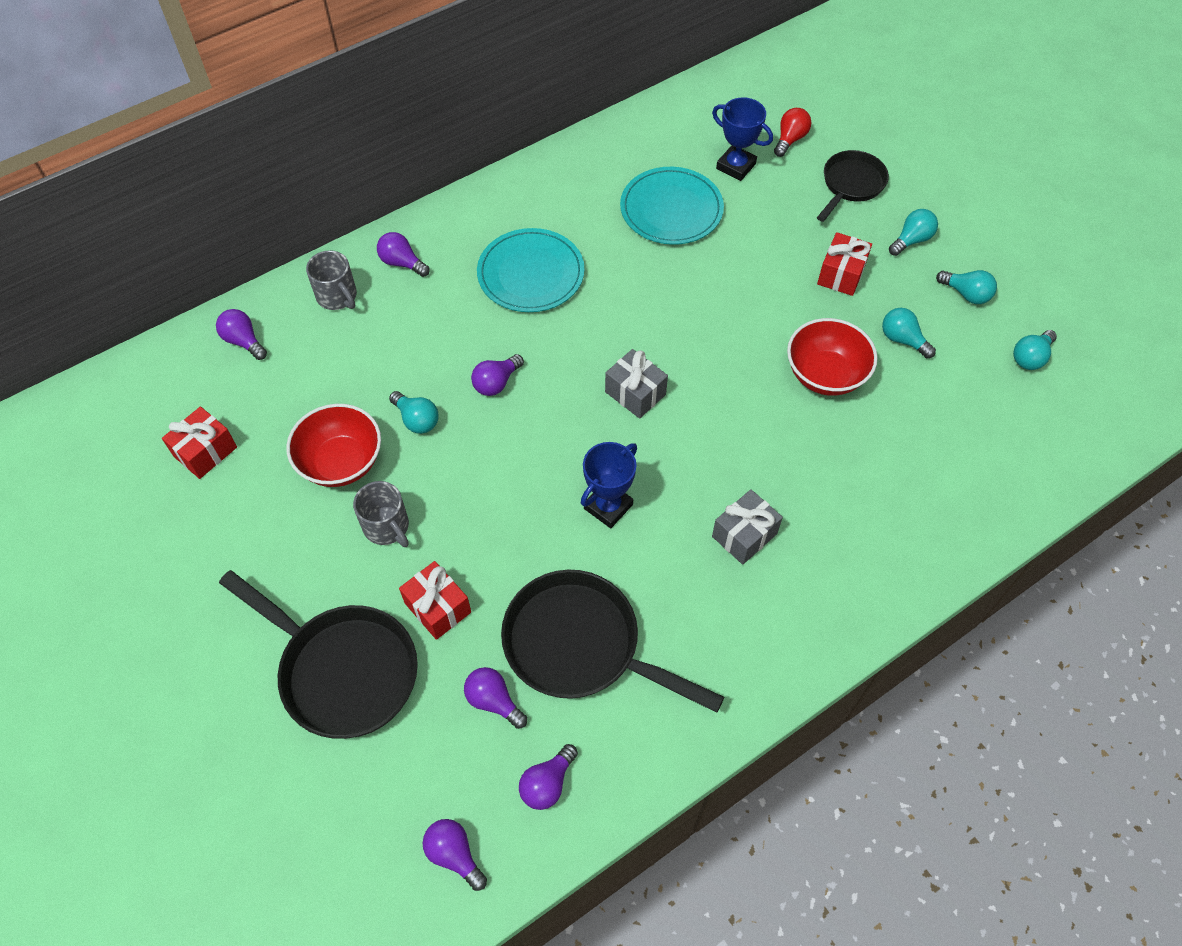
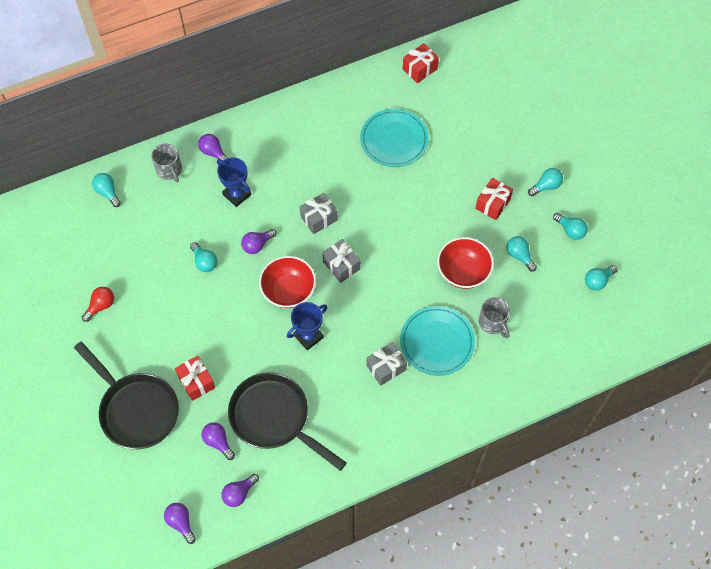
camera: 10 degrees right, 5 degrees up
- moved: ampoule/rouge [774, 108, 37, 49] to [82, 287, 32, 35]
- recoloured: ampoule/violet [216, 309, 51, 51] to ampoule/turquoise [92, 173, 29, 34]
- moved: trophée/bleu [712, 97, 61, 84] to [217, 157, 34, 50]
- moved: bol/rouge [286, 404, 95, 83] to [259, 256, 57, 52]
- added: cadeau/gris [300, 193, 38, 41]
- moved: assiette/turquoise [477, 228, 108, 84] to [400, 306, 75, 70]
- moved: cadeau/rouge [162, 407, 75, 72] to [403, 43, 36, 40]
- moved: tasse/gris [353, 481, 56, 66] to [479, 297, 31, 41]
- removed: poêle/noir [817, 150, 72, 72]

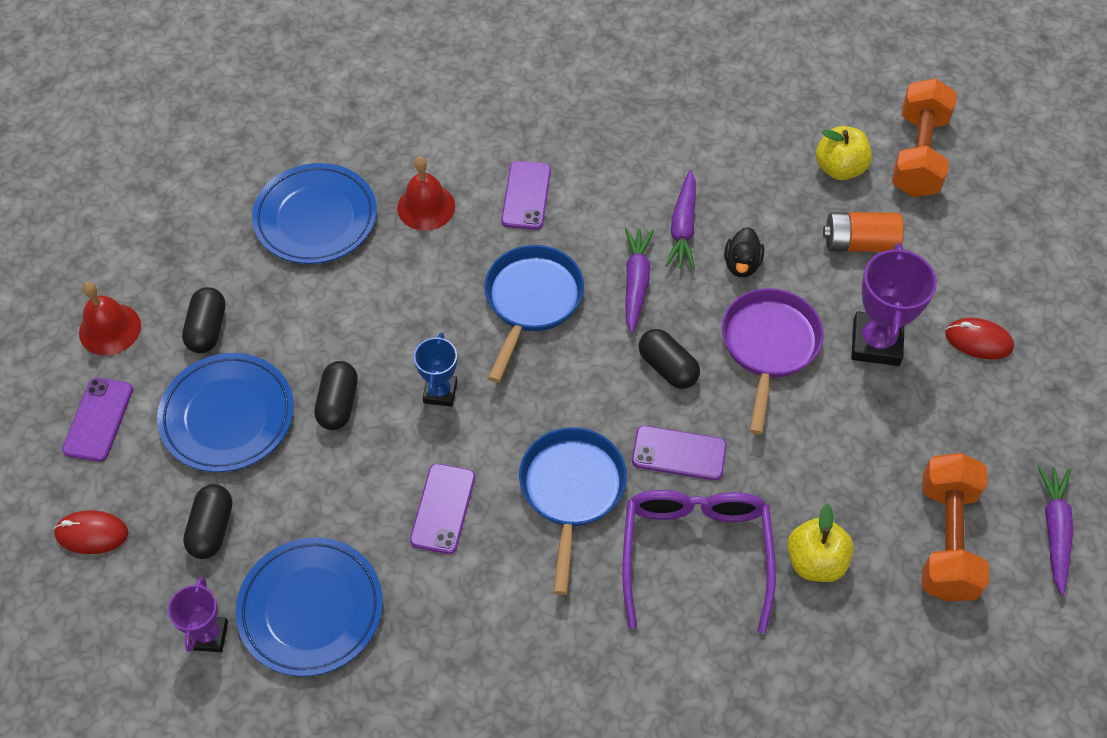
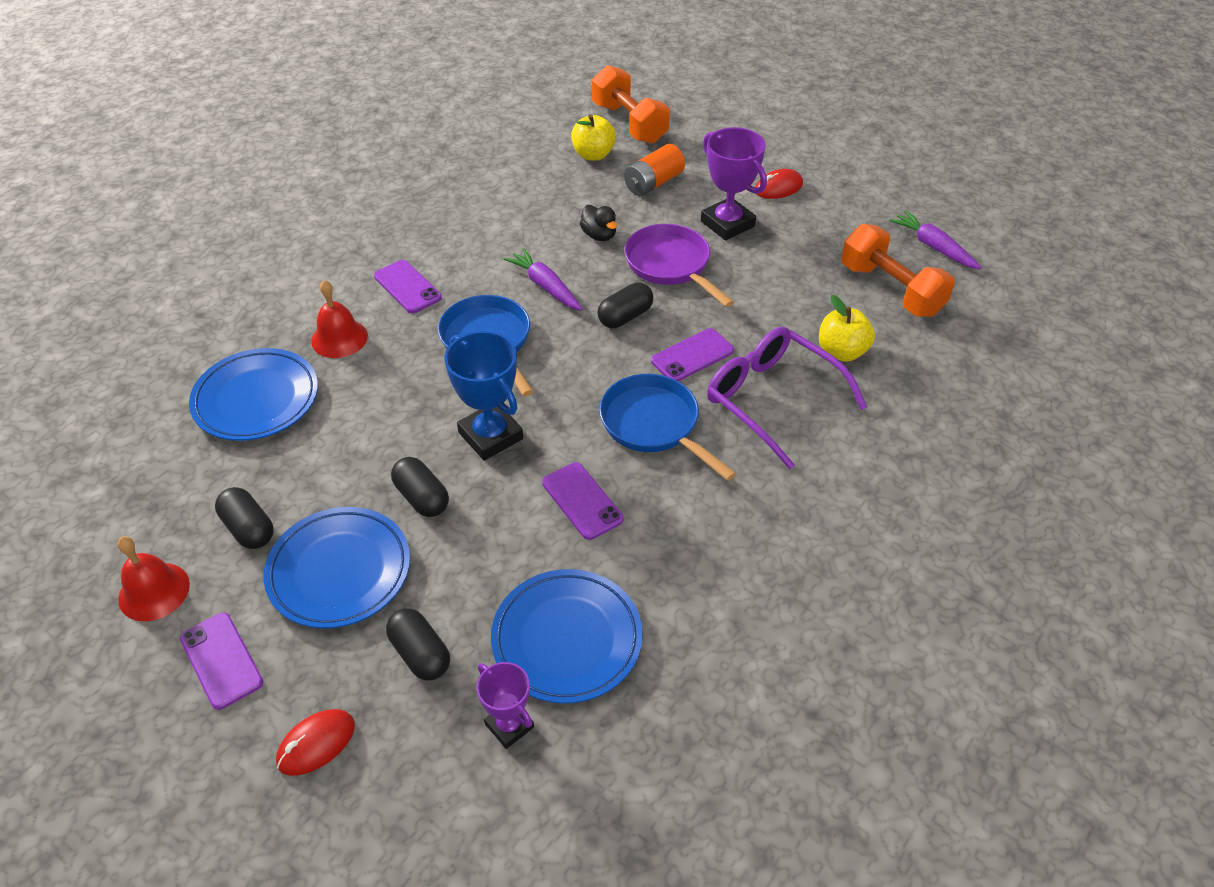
camera: 45 degrees left, 10 degrees down
- resized: trophée/bleu [414, 333, 43, 74] = [445, 331, 78, 130] x1.65
- turned: gélule/noir [639, 329, 61, 60] = [597, 282, 56, 46] 45 degrees counterclockwise
- removed: carotte/violet [665, 169, 31, 100]

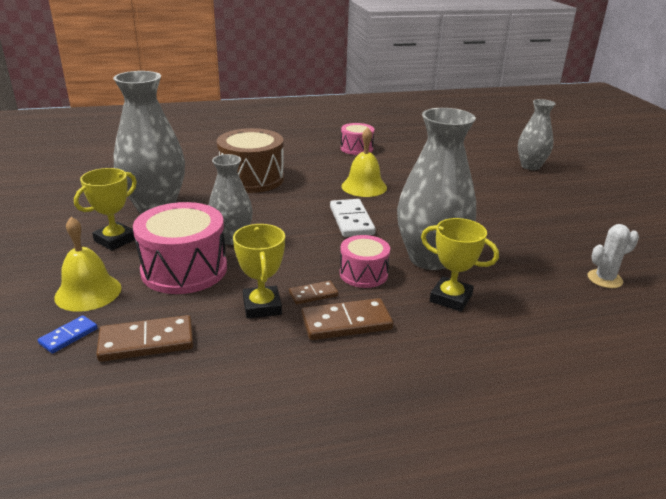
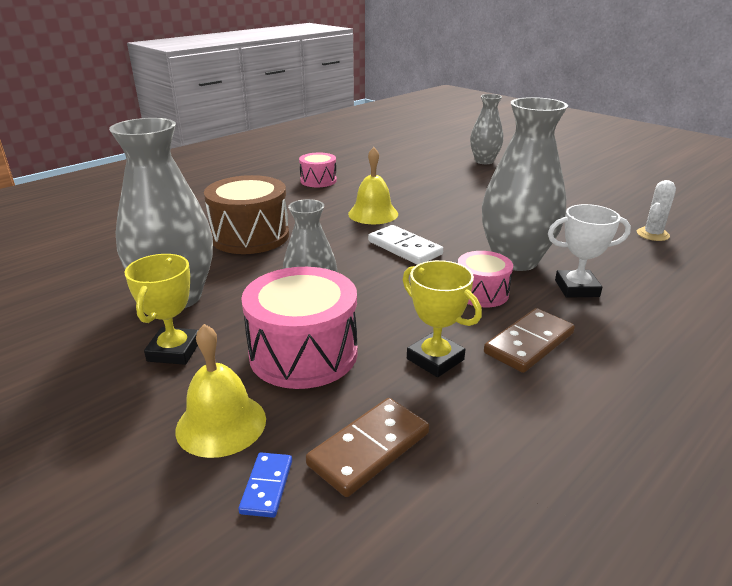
camera: 30 degrees left, 0 degrees up
- recoloured: trophée/jaune [421, 218, 78, 94] to trophée/blanc [548, 204, 83, 94]
- removed: domino/marron [289, 281, 49, 23]

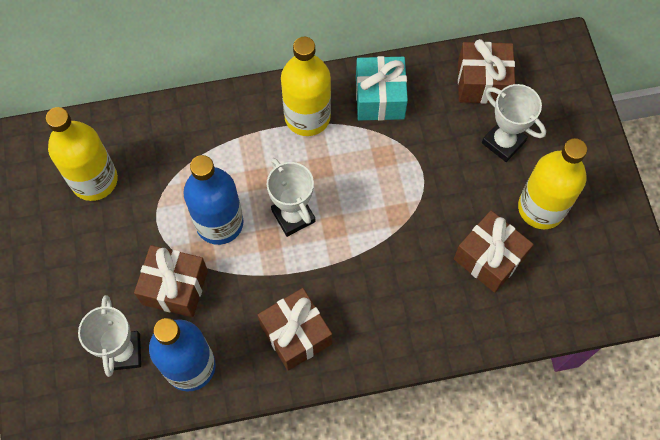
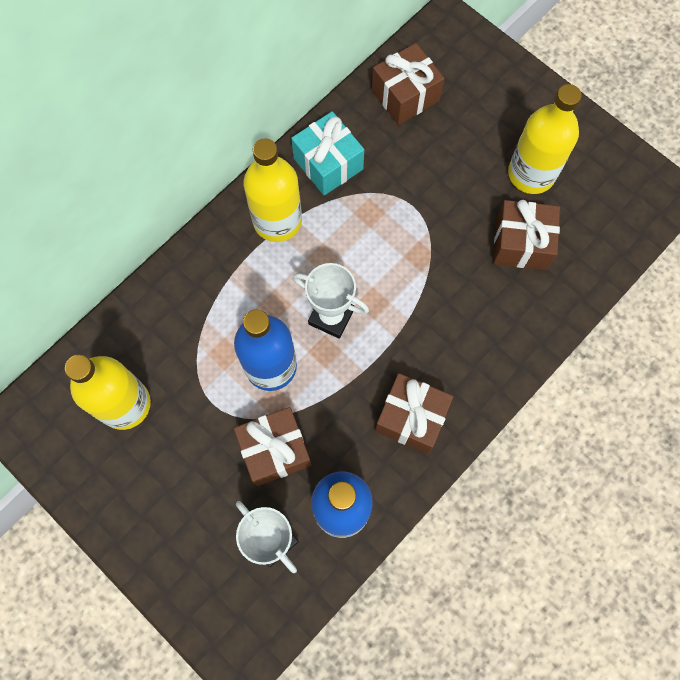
camera: 35 degrees left, 5 degrees up
- removed: trophée/blanc [482, 84, 64, 78]

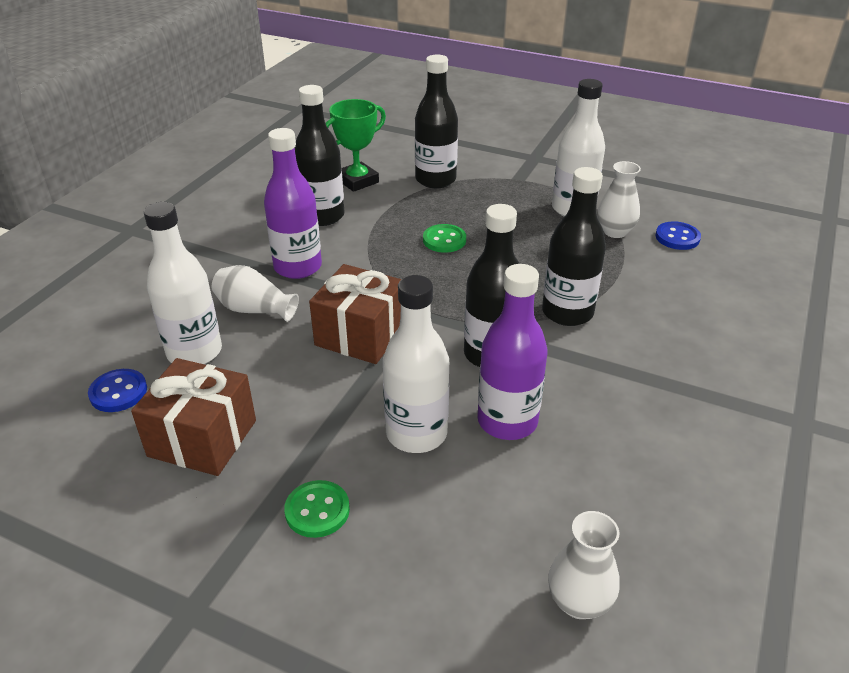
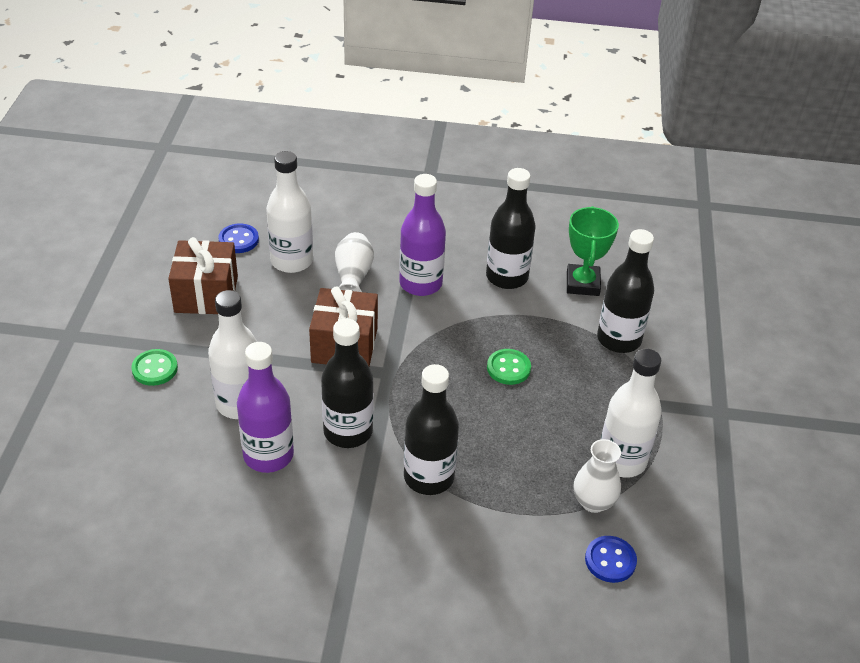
camera: 70 degrees right, 5 degrees up
- turned: trophée/vert [326, 99, 60, 93] = [567, 206, 52, 90] 60 degrees clockwise
- removed: vase/blanc [548, 511, 72, 108]

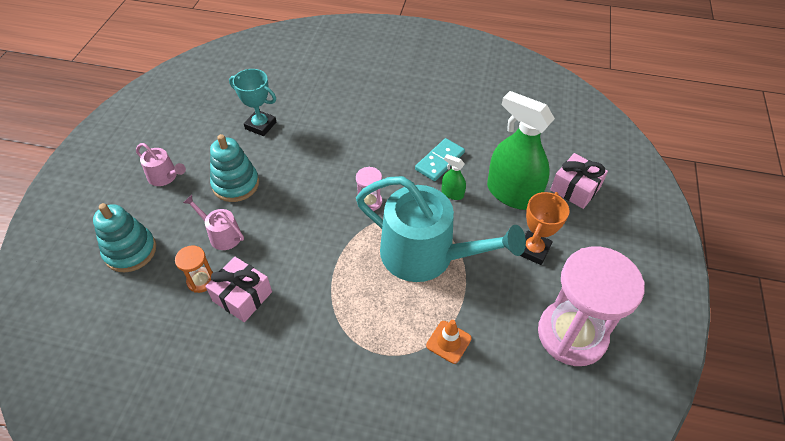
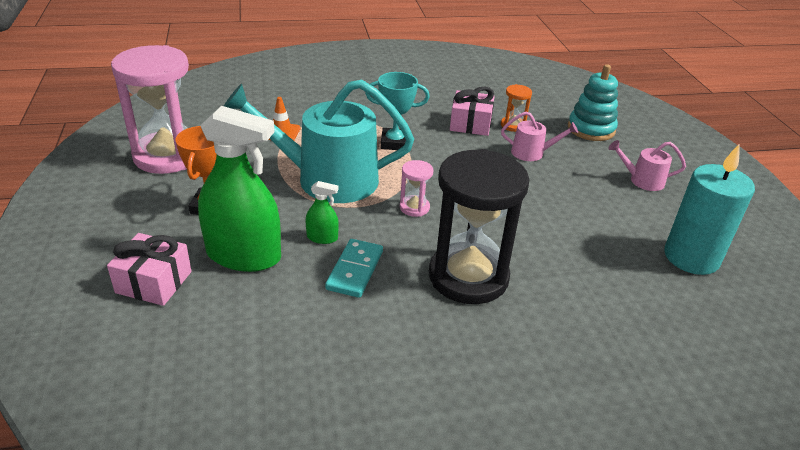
camera: 155 degrees right, 15 degrees down
- moved: trophée/turquoise [229, 69, 47, 67] to [365, 72, 65, 78]
- added: sablier/noir [429, 149, 101, 155]
- added: bougie/turquoise [664, 144, 91, 131]
- removed: jouet à empiler/turquoise [210, 134, 49, 68]

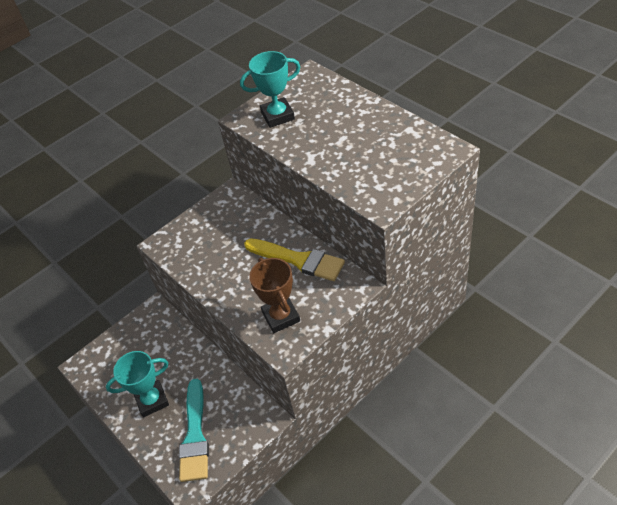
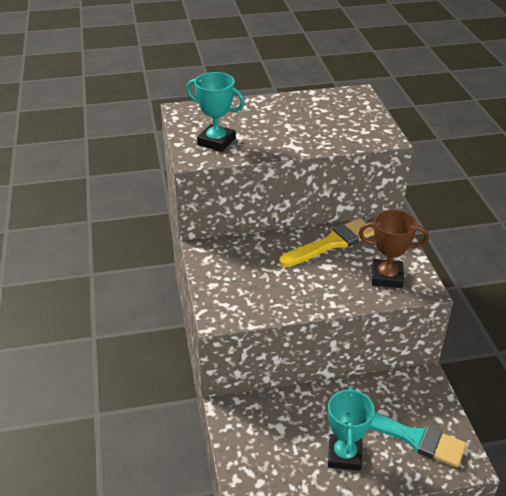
camera: 65 degrees left, 10 degrees down
- turned: trophée/turquoise [240, 51, 60, 77] = [186, 72, 59, 80] 75 degrees counterclockwise

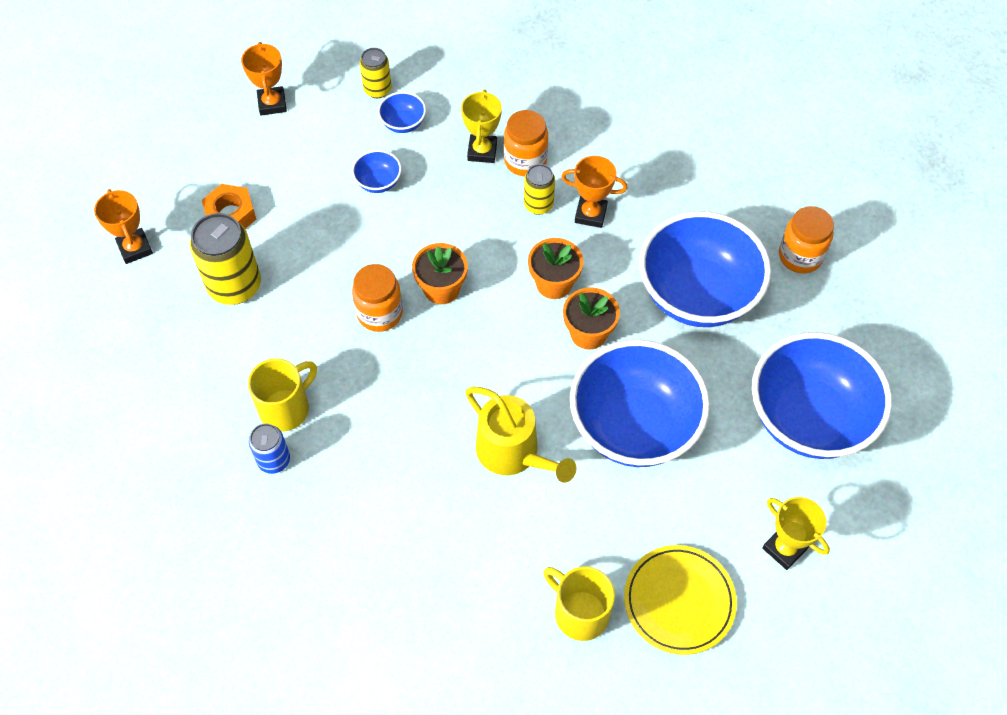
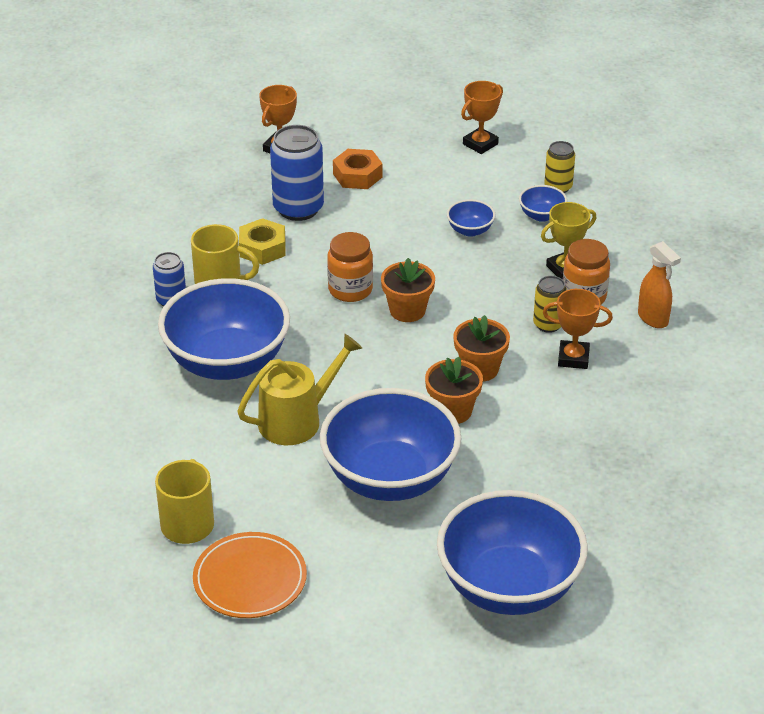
camera: 55 degrees right, 20 degrees down
- moved: bol/bleu [639, 211, 132, 116] to [158, 278, 132, 102]
- recoloured: assiette/jaune [624, 545, 113, 110] to assiette/orange [193, 532, 114, 86]
- turned: arrosoir/jaune [466, 387, 111, 96] = [237, 334, 125, 111] 135 degrees counterclockwise
- added: écrou/jaune [239, 218, 47, 47]
- recoloured: canette/jaune [190, 213, 71, 92] to canette/bleu [270, 125, 54, 96]
- turned: trophée/orange [561, 156, 67, 72] = [543, 289, 70, 80] 60 degrees counterclockwise
- added: vaporisateur/orange [638, 241, 43, 87]
- removed: trophée/jaune [762, 497, 68, 73]
- removed: bocal/orange [779, 206, 55, 67]

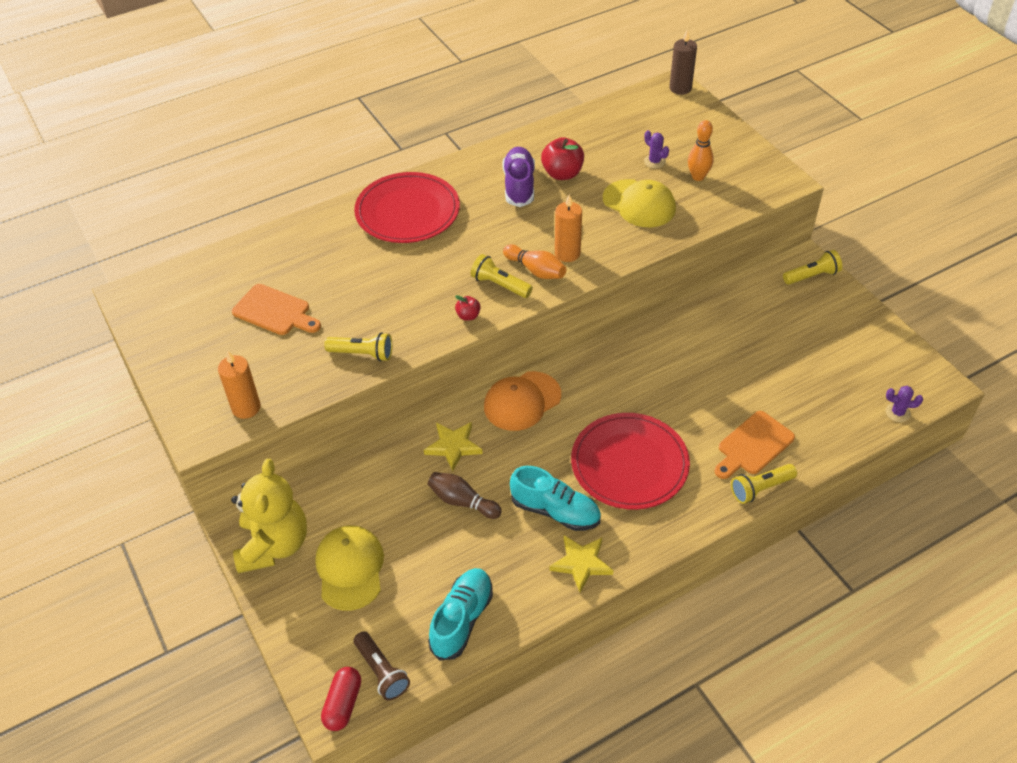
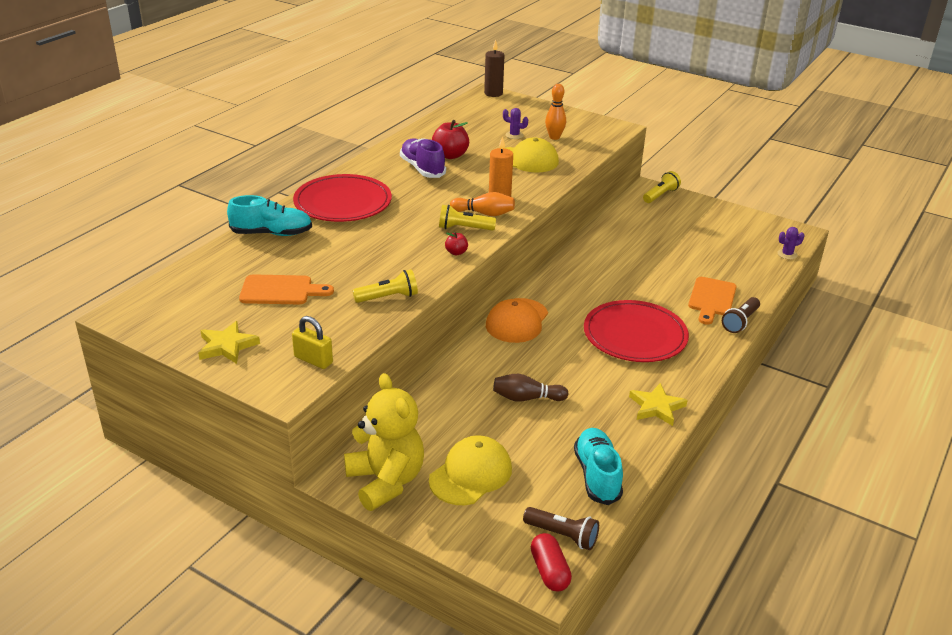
camera: 30 degrees left, 15 degrees down
- moved: étoile/jaune [424, 422, 59, 49] to [198, 321, 62, 43]
- moved: chaussure/turquoise [510, 466, 91, 65] to [227, 195, 85, 41]
- replaced: bougie/orange [218, 351, 43, 68] to cadenas/jaune [292, 316, 41, 53]
- turned: casquette/jaune [315, 525, 69, 86] = [429, 435, 83, 70] 75 degrees clockwise
- recoloured: lampe de poche/jaune [731, 464, 66, 40] to lampe de poche/marron [722, 297, 38, 36]

